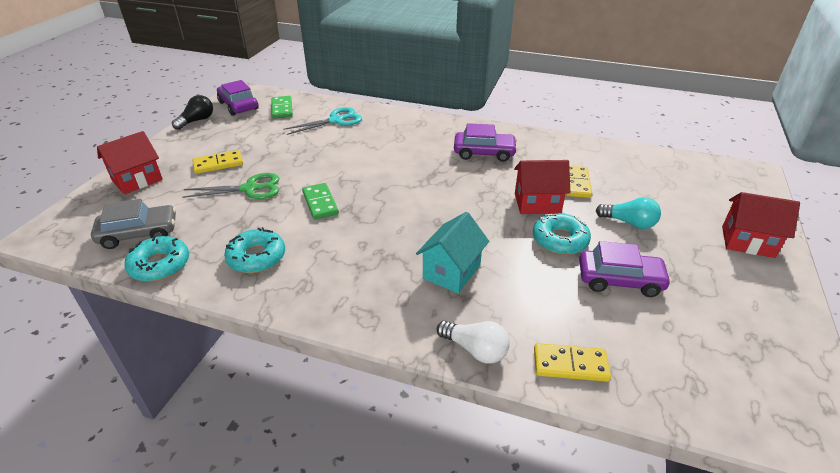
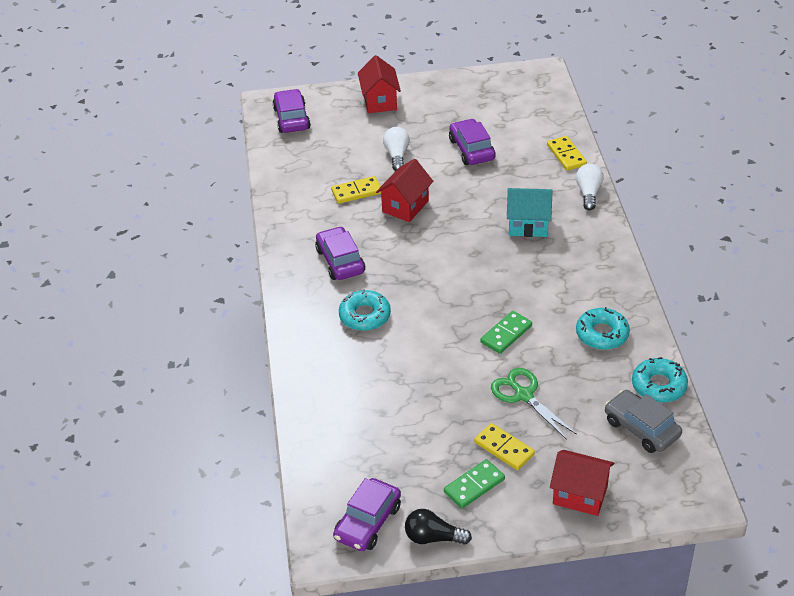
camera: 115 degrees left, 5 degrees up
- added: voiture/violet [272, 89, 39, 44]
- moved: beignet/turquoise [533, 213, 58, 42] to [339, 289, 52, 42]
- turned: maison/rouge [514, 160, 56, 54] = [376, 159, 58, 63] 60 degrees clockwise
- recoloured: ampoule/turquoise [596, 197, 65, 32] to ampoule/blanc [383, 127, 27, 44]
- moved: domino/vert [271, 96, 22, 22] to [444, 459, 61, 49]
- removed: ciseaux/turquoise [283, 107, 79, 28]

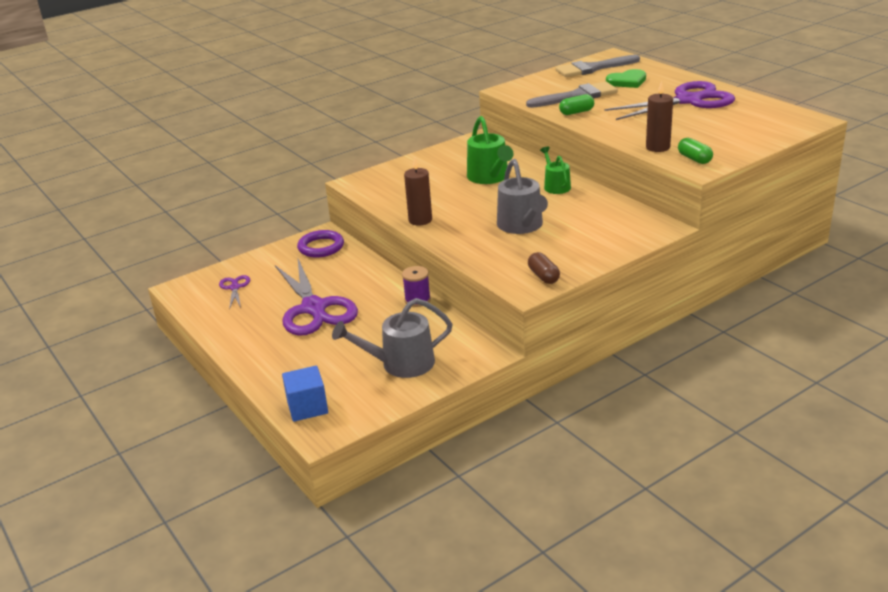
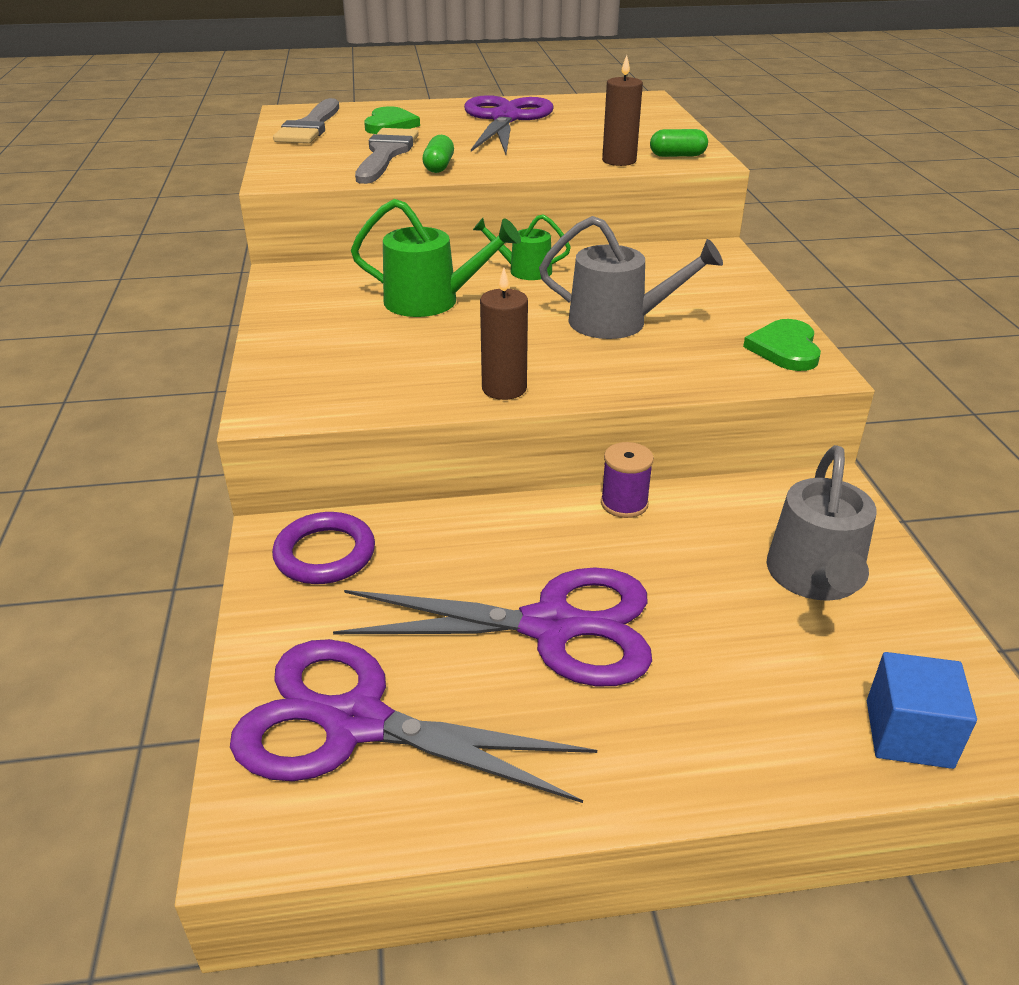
camera: 65 degrees left, 5 degrees up
- resized: ciseaux/violet [219, 275, 31, 35] = [230, 639, 367, 164] x2.28
- replaced: gélule/marron [528, 252, 32, 32] to cœur/vert [743, 319, 78, 52]

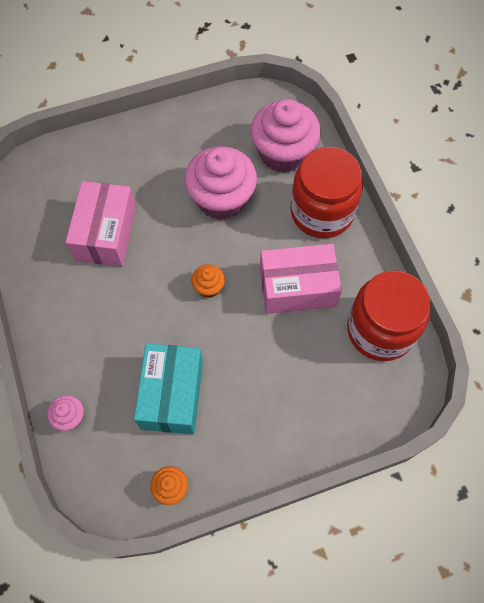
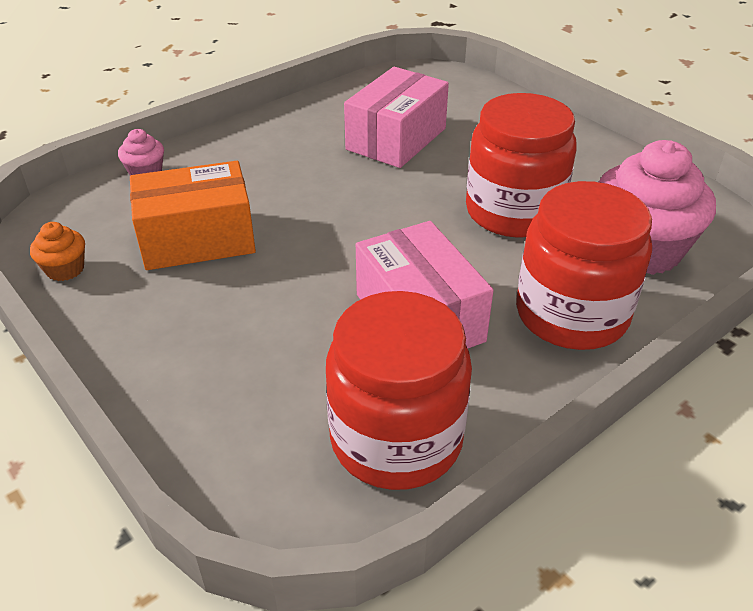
camera: 70 degrees right, 25 degrees down
- recoloured: boîte/turquoise [134, 343, 69, 91] to boîte/orange [130, 161, 126, 109]
- turned: boîte/rose [66, 181, 70, 86] = [344, 67, 105, 101] 45 degrees counterclockwise
- replaced: muffin/rose [185, 146, 72, 74] to bocal/rouge [466, 93, 111, 145]
- removed: muffin/orange [191, 264, 34, 34]

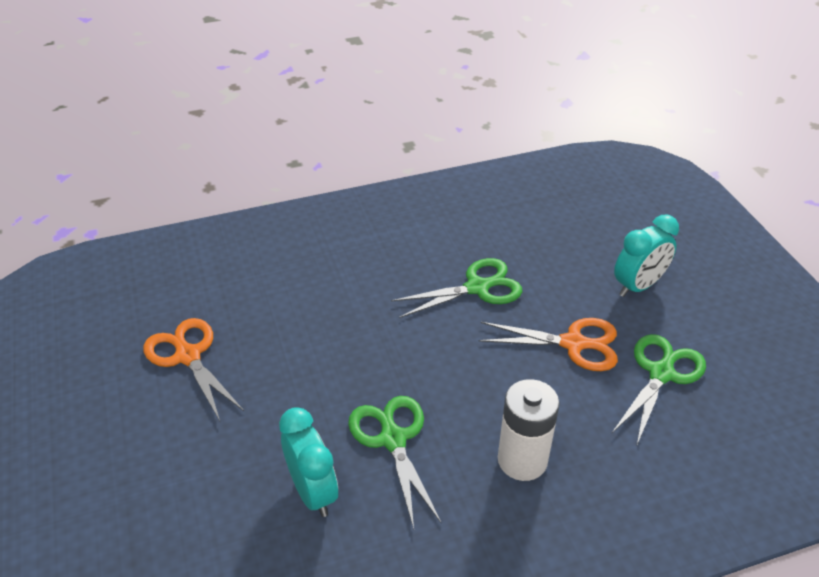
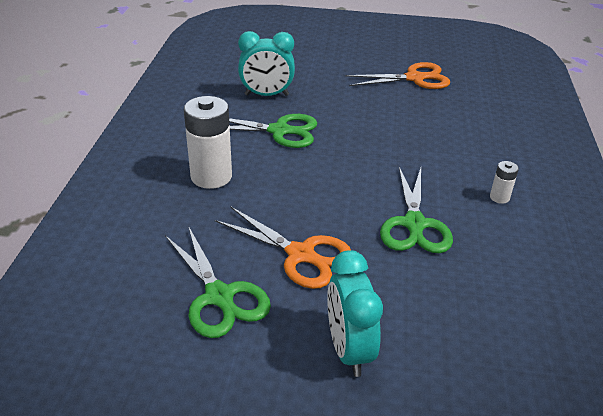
camera: 115 degrees right, 5 degrees down
- turned: ciseaux/orange [479, 318, 139, 53] = [215, 206, 136, 83] 90 degrees counterclockwise
- added: pile/blanc [490, 161, 29, 43]

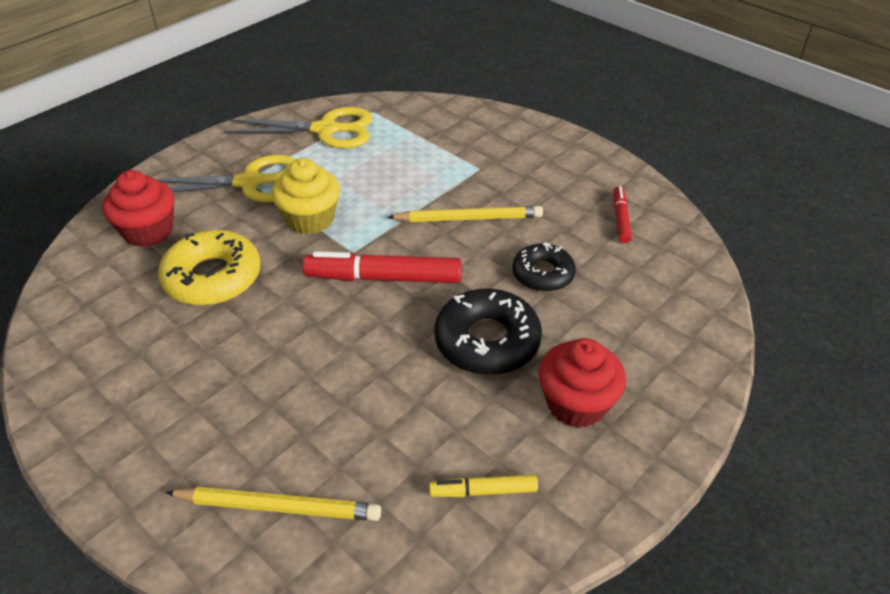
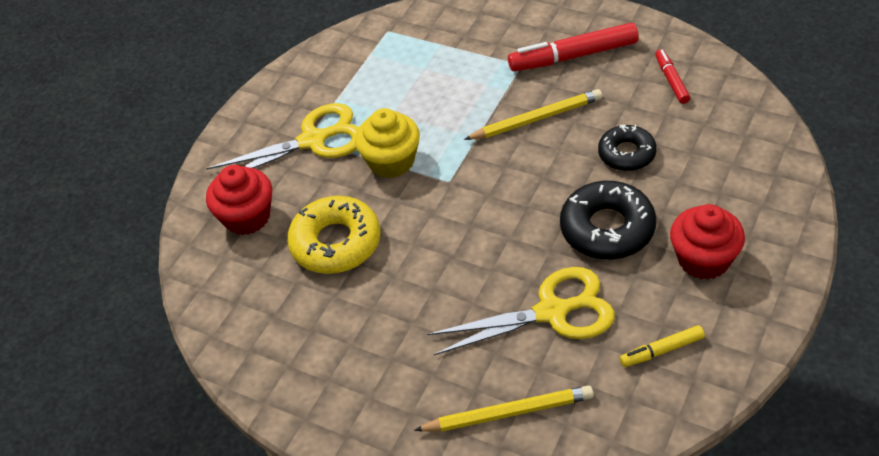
camera: 10 degrees left, 5 degrees up
- moved: ciseaux/jaune [224, 107, 149, 41] to [427, 267, 188, 88]
- moved: feutre/rouge [303, 251, 159, 32] to [508, 23, 131, 49]

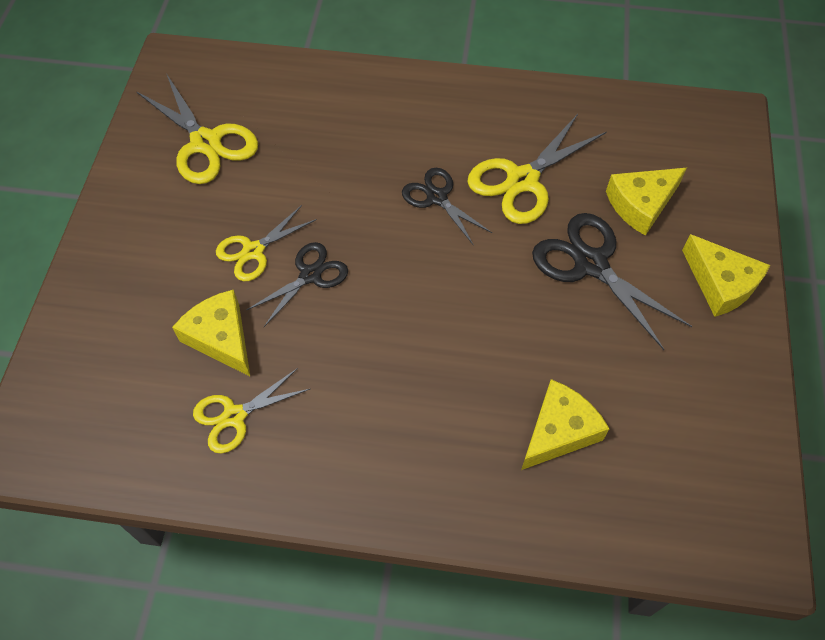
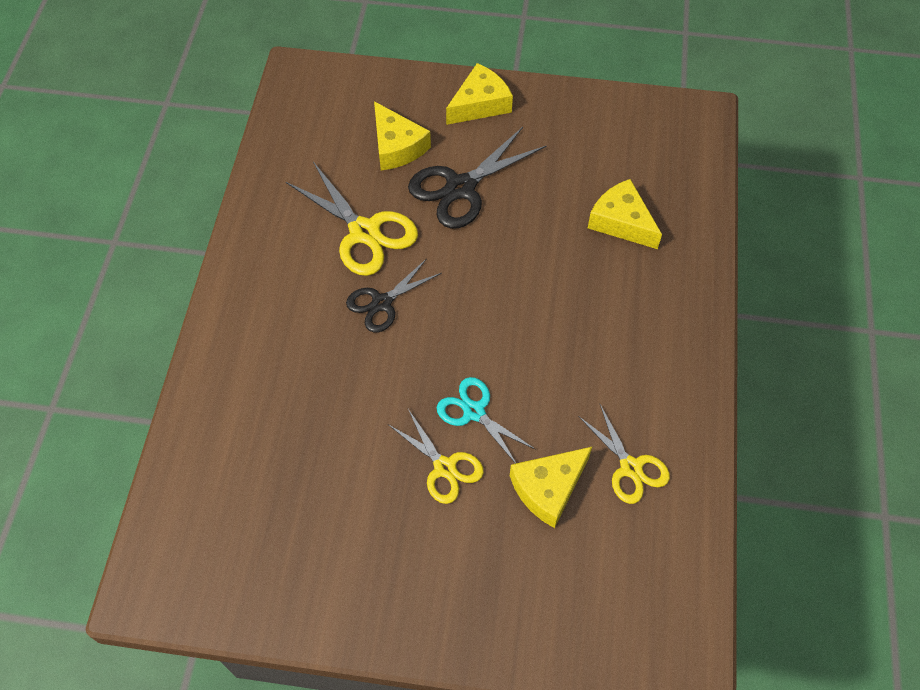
camera: 90 degrees left, 0 degrees up
- recoloured: ciseaux/noir [247, 242, 101, 85] to ciseaux/turquoise [437, 377, 99, 87]
- removed: ciseaux/jaune [136, 75, 122, 109]

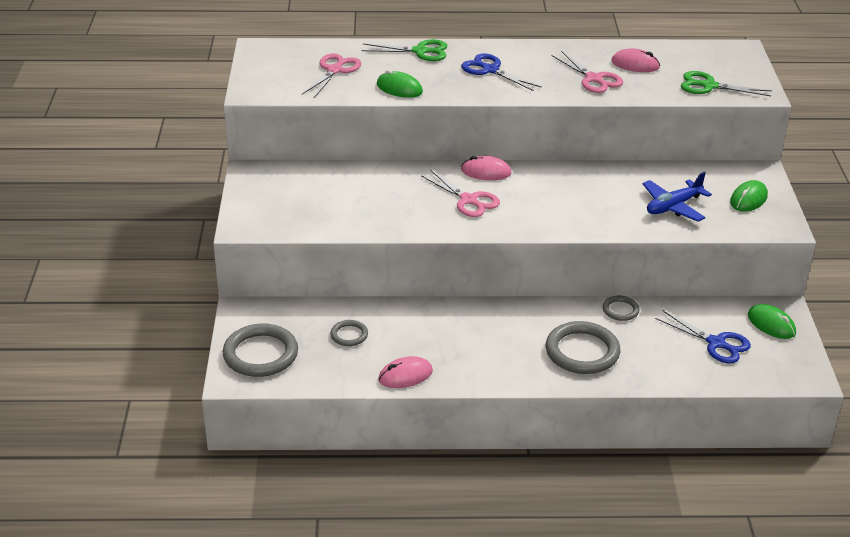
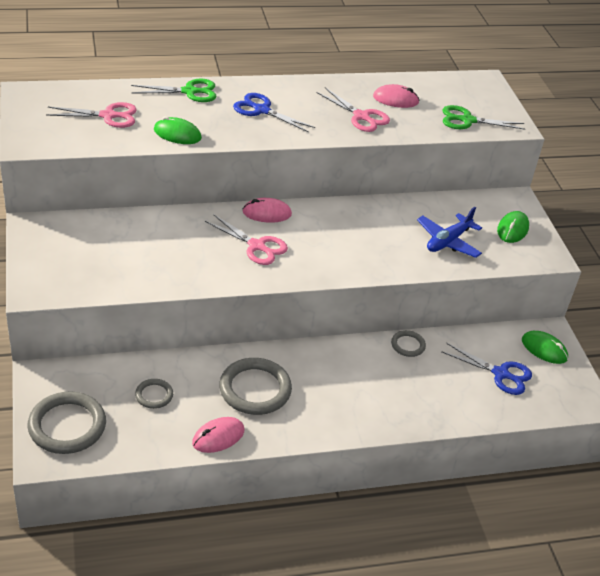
camera: 15 degrees left, 5 degrees up
- turned: ciseaux/rose [302, 54, 59, 44] = [46, 102, 91, 26] 75 degrees clockwise
- moved: anneau/gris [546, 321, 74, 53] to [219, 358, 73, 57]

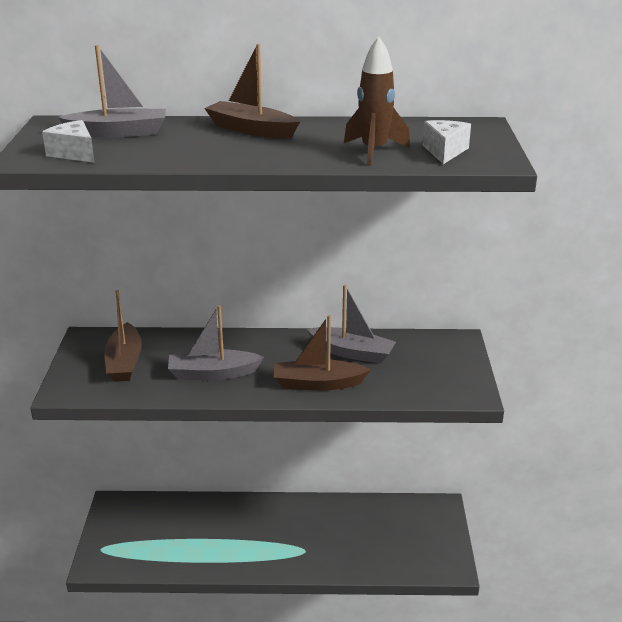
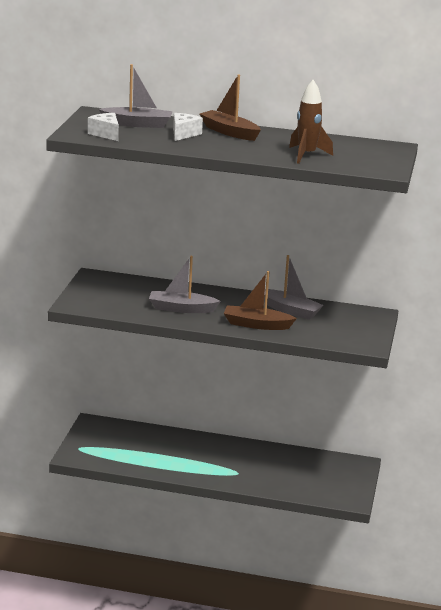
camera: 10 degrees right, 5 degrees down
- moved: fromage/blanc [423, 120, 48, 44] to [173, 113, 30, 28]
- removed: bateau/marron [104, 290, 38, 92]

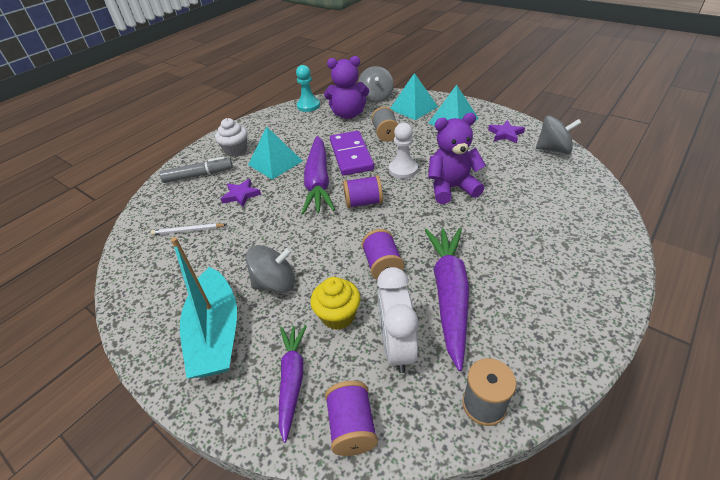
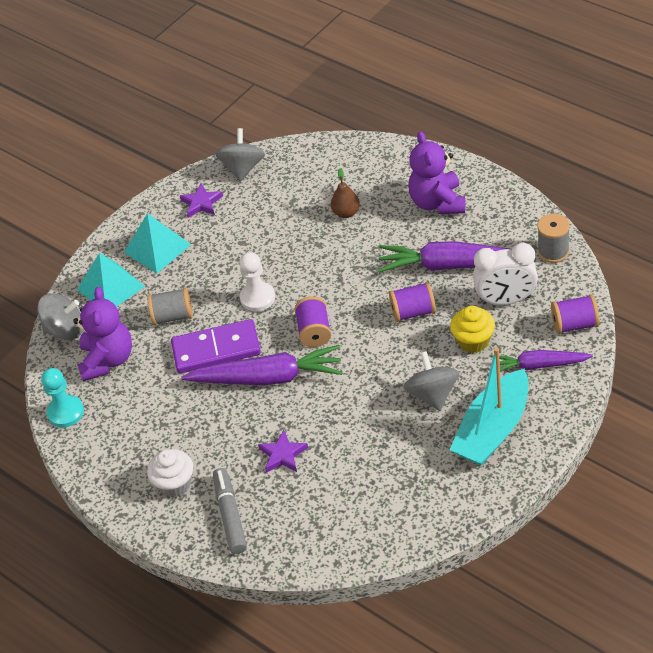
camera: 85 degrees left, 5 degrees up
- added: poire/marron [331, 168, 29, 50]
- moved: ours en peluche/violet [428, 113, 58, 91] to [408, 131, 57, 83]
- turned: bateau/turquoise [171, 237, 66, 141] = [450, 347, 79, 119] 135 degrees clockwise
- removed: crayon/blanc [151, 223, 76, 12]
- removed: pyramide/turquoise [248, 126, 54, 54]

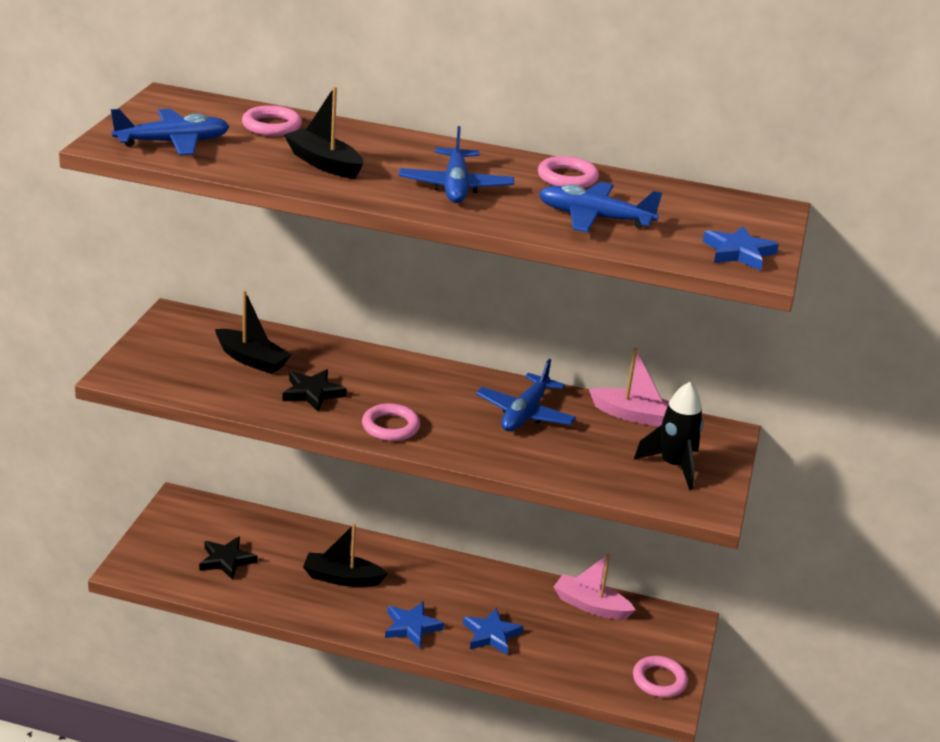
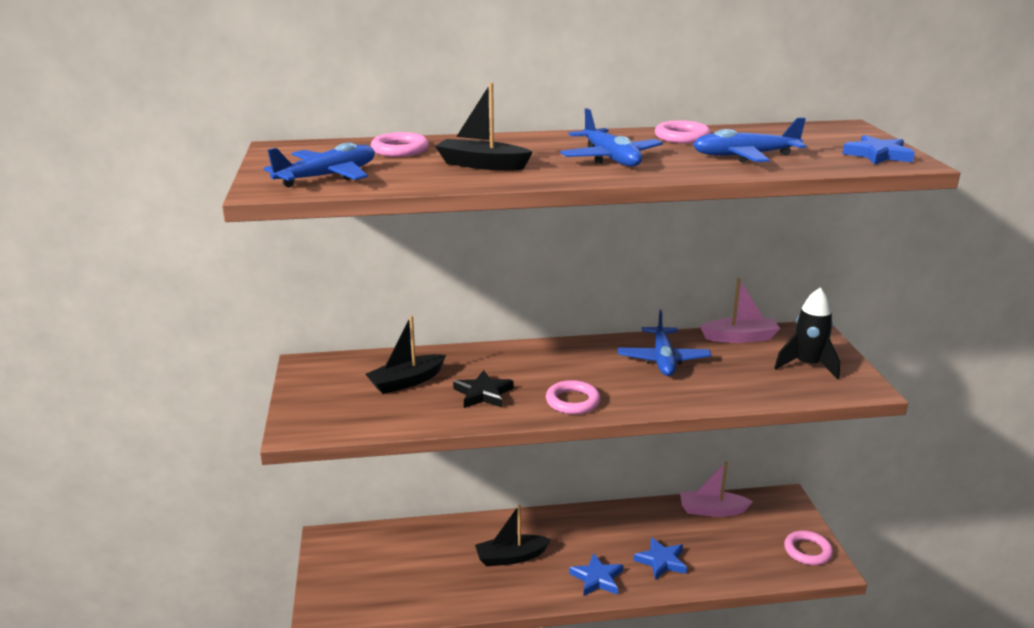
camera: 20 degrees left, 5 degrees down
- turned: bateau/noir [215, 291, 77, 83] = [365, 315, 81, 79] 135 degrees clockwise
- removed: étoile/noir [199, 536, 58, 44]

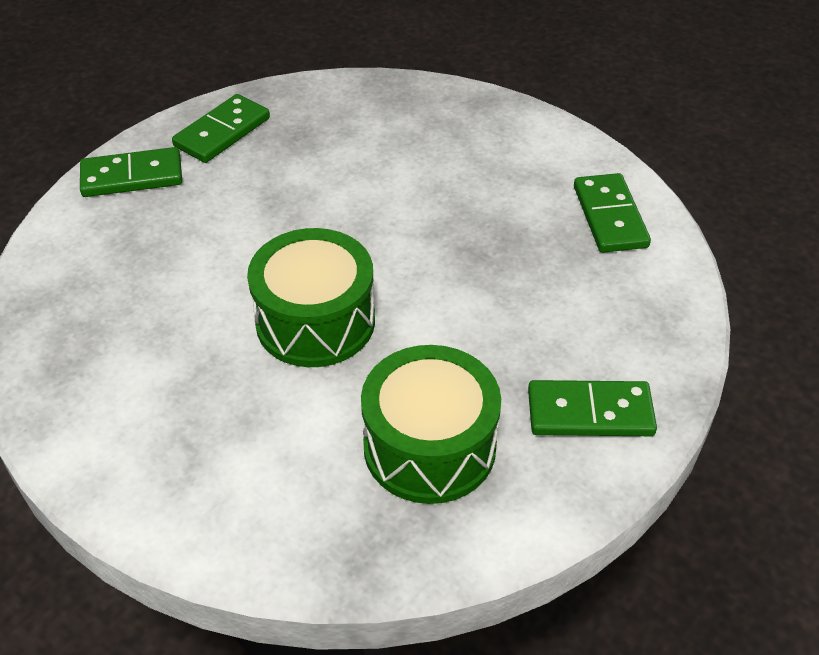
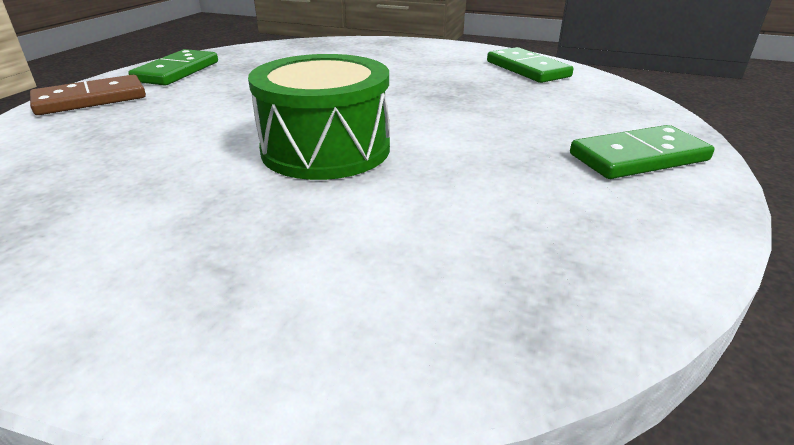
camera: 20 degrees left, 15 degrees down
- recoloured: domino/vert [80, 147, 102, 50] to domino/marron [30, 75, 116, 40]
- removed: tambour/vert [361, 345, 140, 159]

